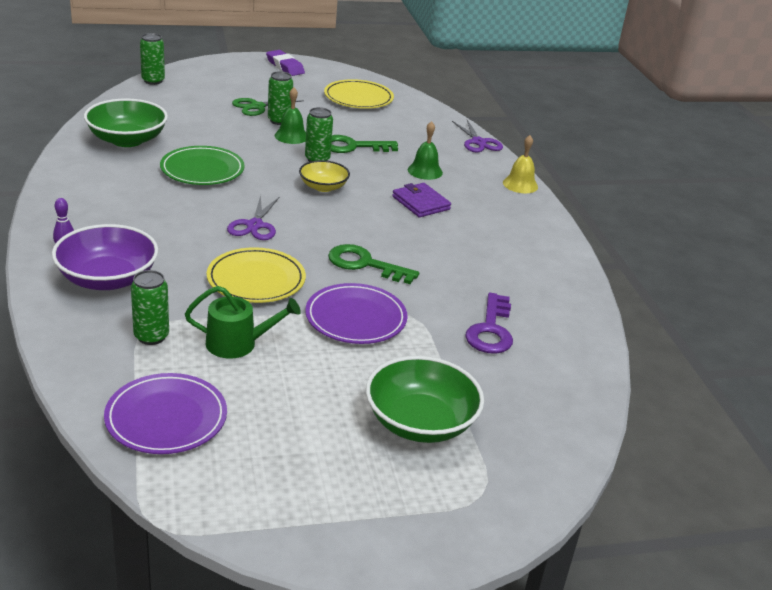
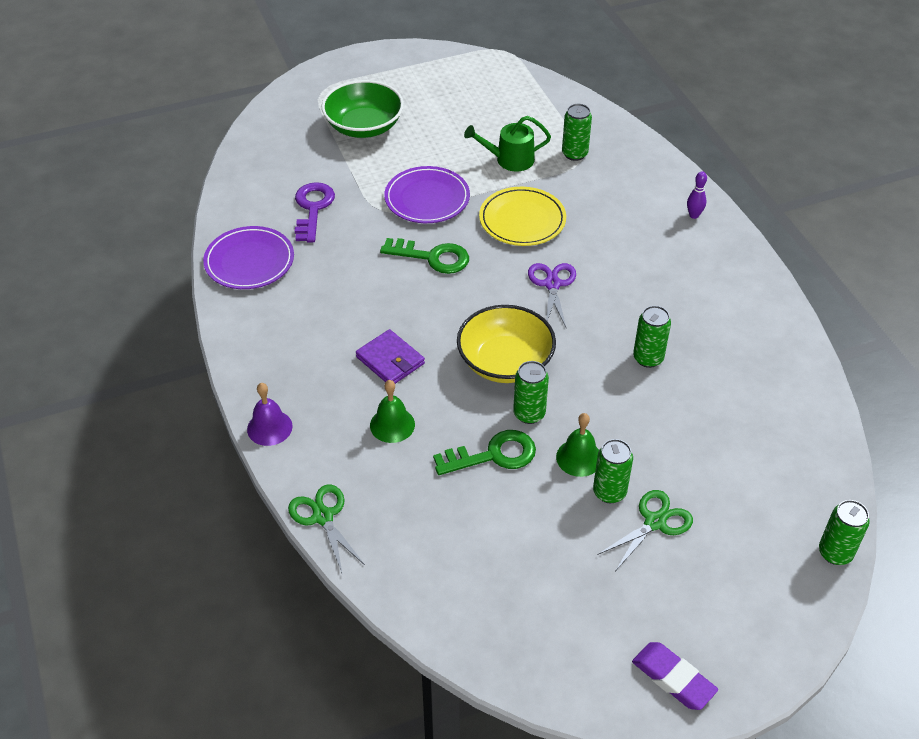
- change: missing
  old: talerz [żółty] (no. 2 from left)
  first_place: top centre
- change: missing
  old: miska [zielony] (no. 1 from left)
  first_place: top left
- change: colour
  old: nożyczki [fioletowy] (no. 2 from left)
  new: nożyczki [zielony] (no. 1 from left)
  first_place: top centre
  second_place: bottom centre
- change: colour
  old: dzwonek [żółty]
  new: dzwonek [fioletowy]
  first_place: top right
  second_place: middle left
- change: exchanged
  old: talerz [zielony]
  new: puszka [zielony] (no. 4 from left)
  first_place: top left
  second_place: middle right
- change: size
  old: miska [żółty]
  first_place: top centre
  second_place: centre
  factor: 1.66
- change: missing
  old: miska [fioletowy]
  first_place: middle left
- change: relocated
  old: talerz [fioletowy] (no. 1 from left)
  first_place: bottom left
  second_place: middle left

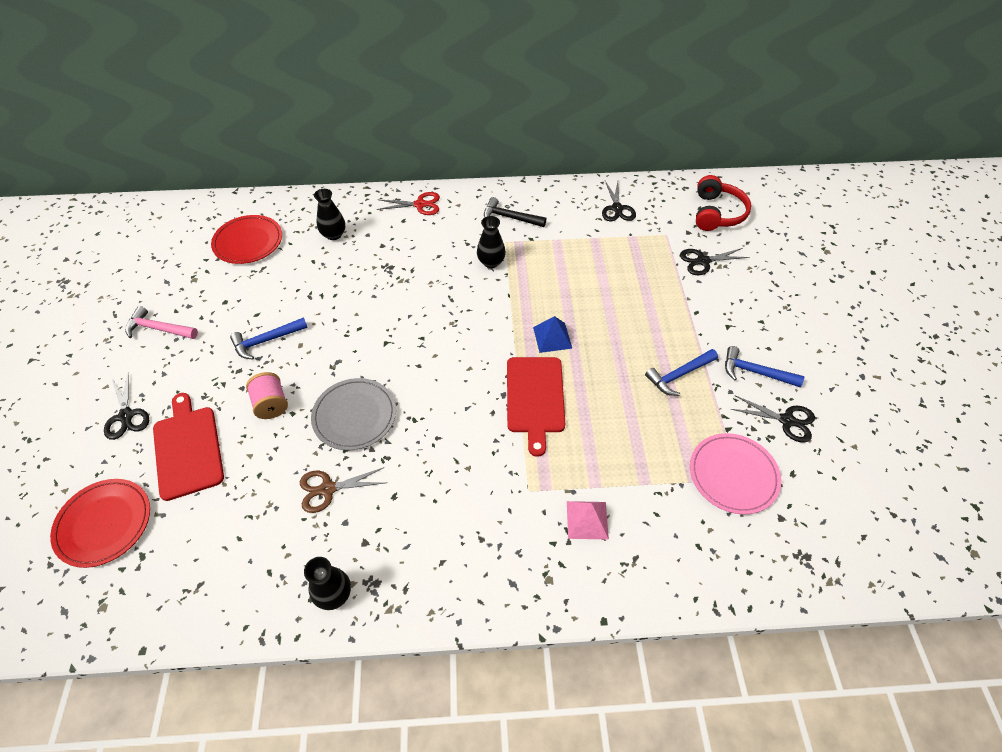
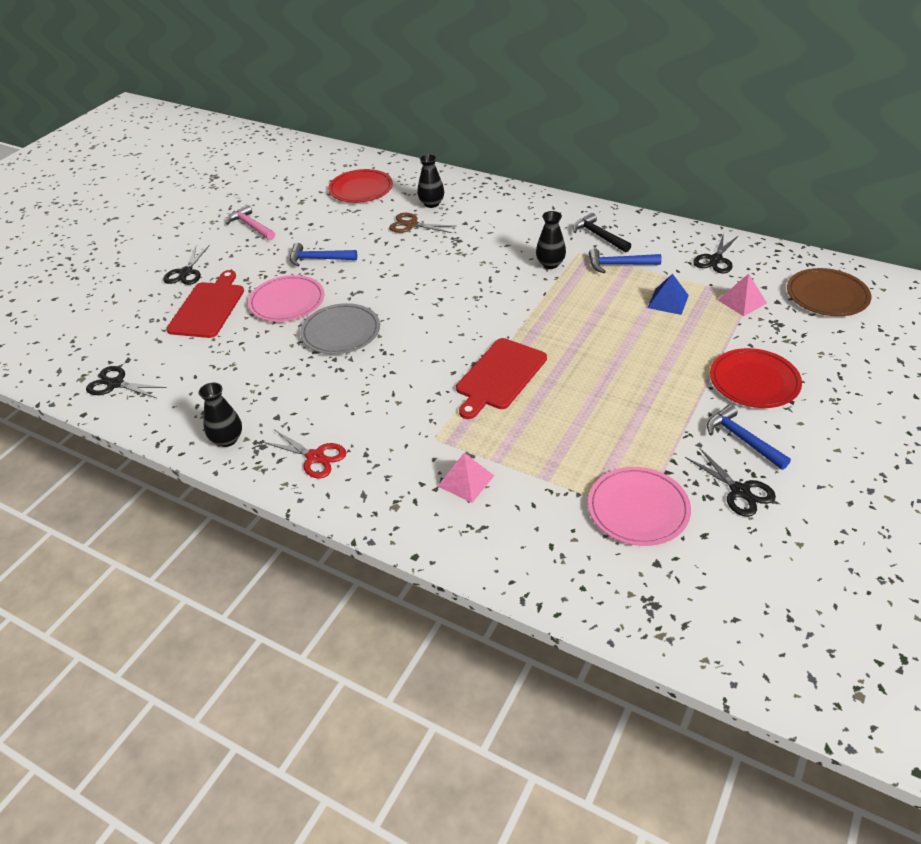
- change: exchanged
  old: słuchawki [czerwony]
  new: talerz [brązowy]
  first_place: top right
  second_place: middle right
- change: relocated
  old: nożyczki [czerwony]
  first_place: top centre
  second_place: middle left
- change: relocated
  old: nożyczki [czarny] (no. 3 from left in the first image)
  new: nożyczki [czarny] (no. 1 from left)
  first_place: middle right
  second_place: middle left
- change: relocated
  old: piramida [niebieski]
  first_place: centre
  second_place: middle right
- change: relocated
  old: młotek [niebieski] (no. 2 from left)
  first_place: middle right
  second_place: top right
- change: exchanged
  old: szpulka [różowy]
  new: talerz [różowy] (no. 1 from left)
  first_place: middle left
  second_place: middle left
- change: relocated
  old: nożyczki [brązowy]
  first_place: centre
  second_place: top centre
- change: relocated
  old: talerz [czerwony] (no. 1 from left in the first image)
  new: talerz [czerwony] (no. 2 from left)
  first_place: bottom left
  second_place: middle right
- change: appeared
  new: piramida [różowy] (no. 2 from left)
  second_place: middle right

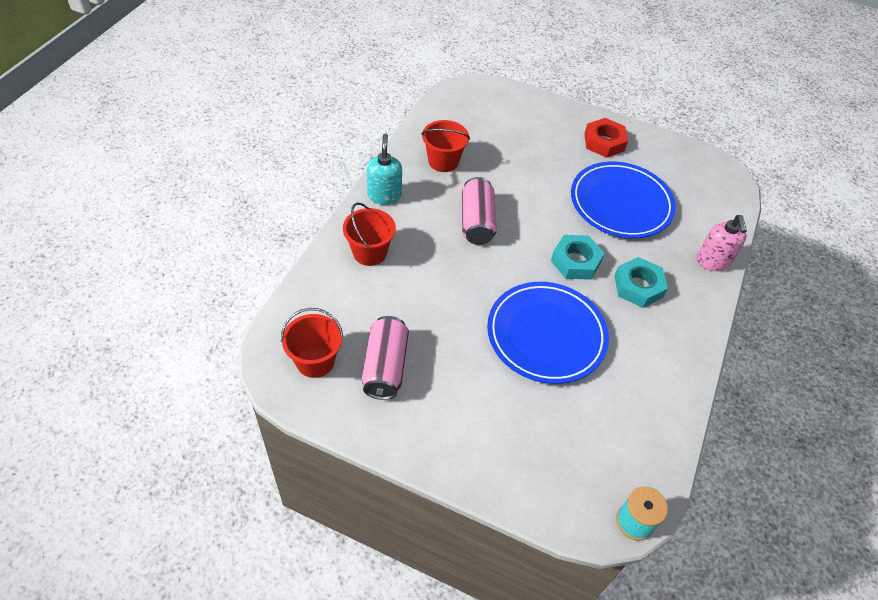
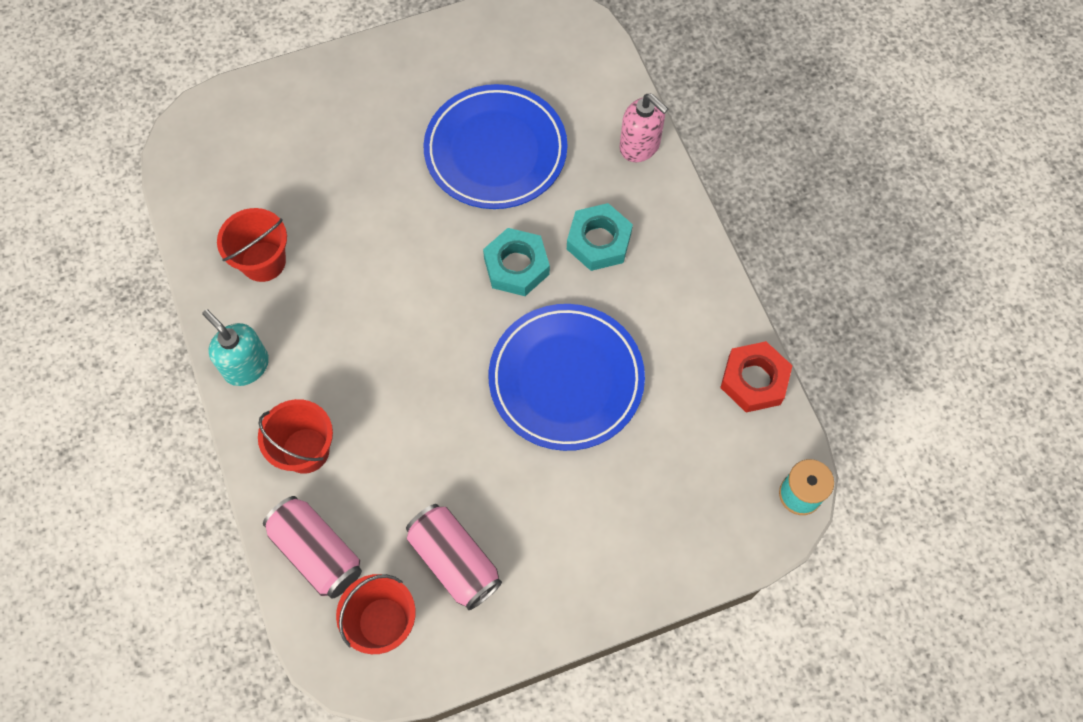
- change: relocated
  old: nakrętka [czerwony]
  first_place: top right
  second_place: middle right
- change: relocated
  old: puszka [różowy] (no. 2 from left in the first image)
  new: puszka [różowy] (no. 1 from left)
  first_place: centre
  second_place: bottom left

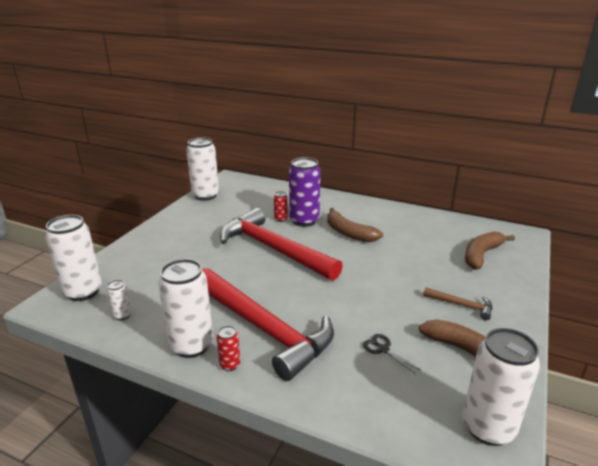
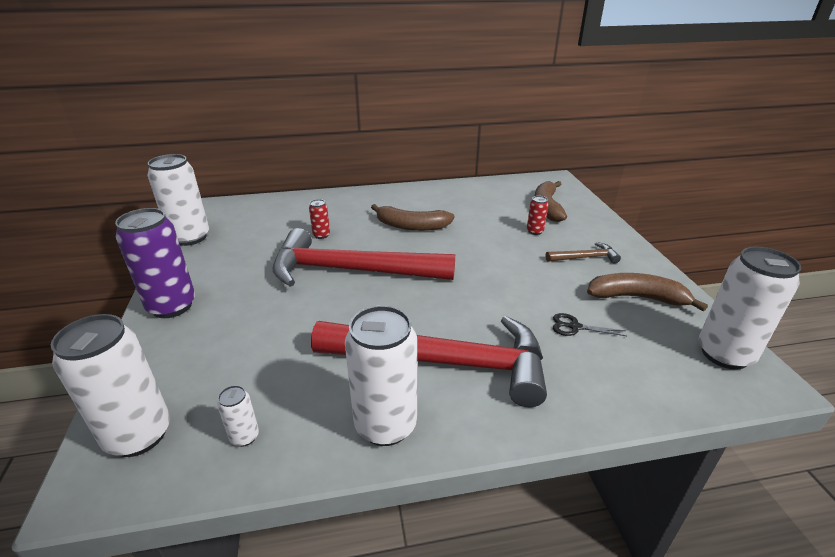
- change: relocated
  old: puszka [fioletowy]
  first_place: centre
  second_place: middle left
- change: relocated
  old: puszka [czerwony] (no. 1 from left in the first image)
  new: puszka [czerwony] (no. 2 from left)
  first_place: bottom centre
  second_place: centre

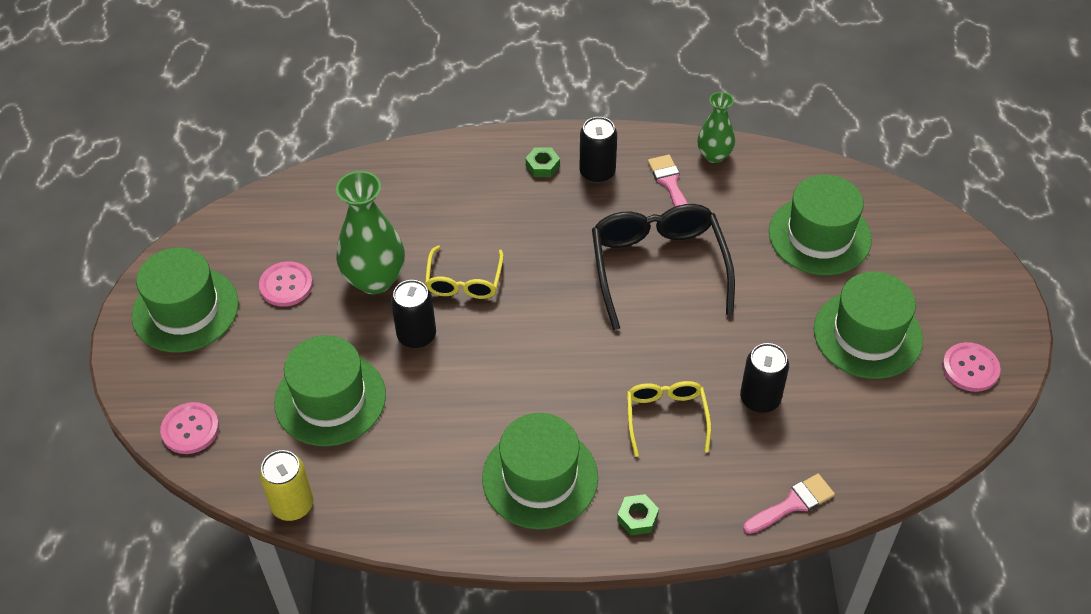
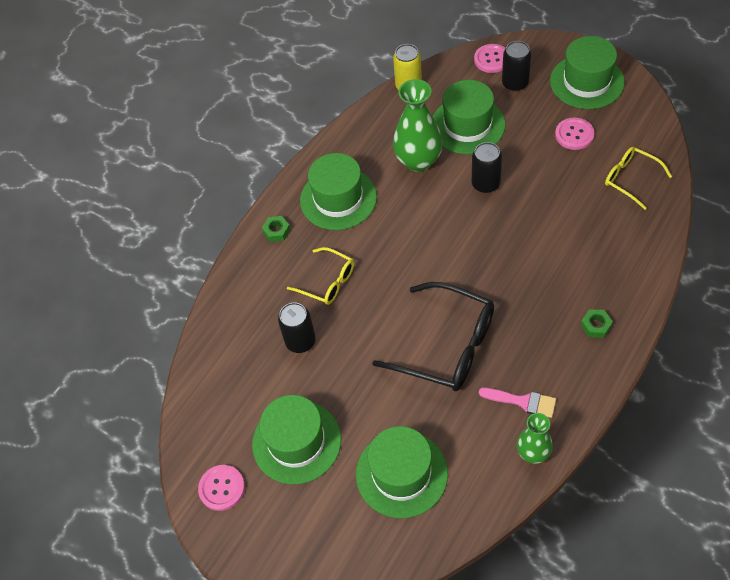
- change: relocated
  old: puszka [czarny] (no. 2 from left in the first image)
  new: puszka [czarny] (no. 3 from left)
  first_place: top centre
  second_place: top right
- change: relocated
  old: wazon [zielony] (no. 1 from left)
  first_place: centre
  second_place: top centre
- change: relocated
  old: okulary [żółty] (no. 1 from left in the first image)
  new: okulary [żółty] (no. 2 from left)
  first_place: centre
  second_place: top right
- change: missing
  old: pędzel [różowy] (no. 2 from left)
  first_place: bottom right

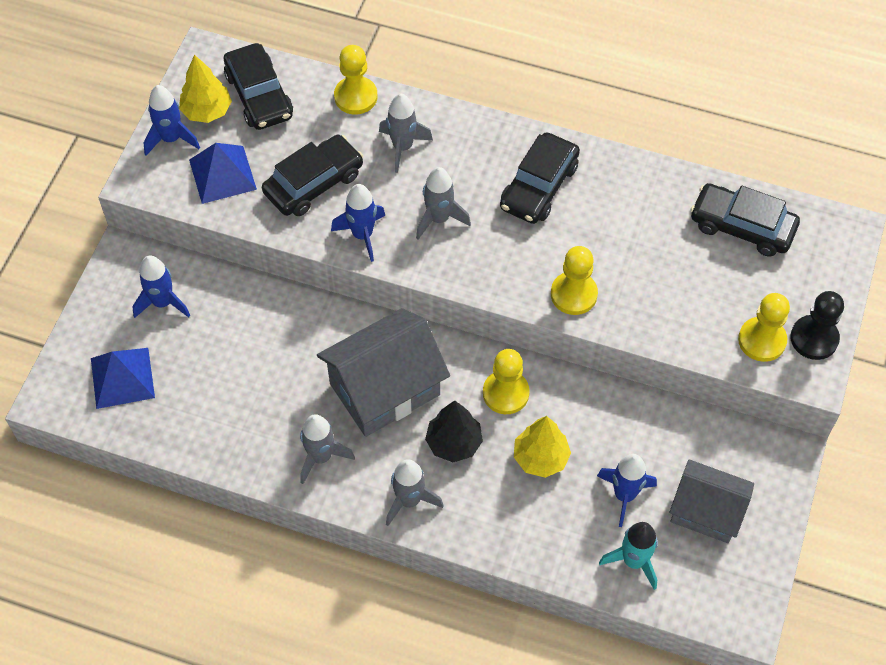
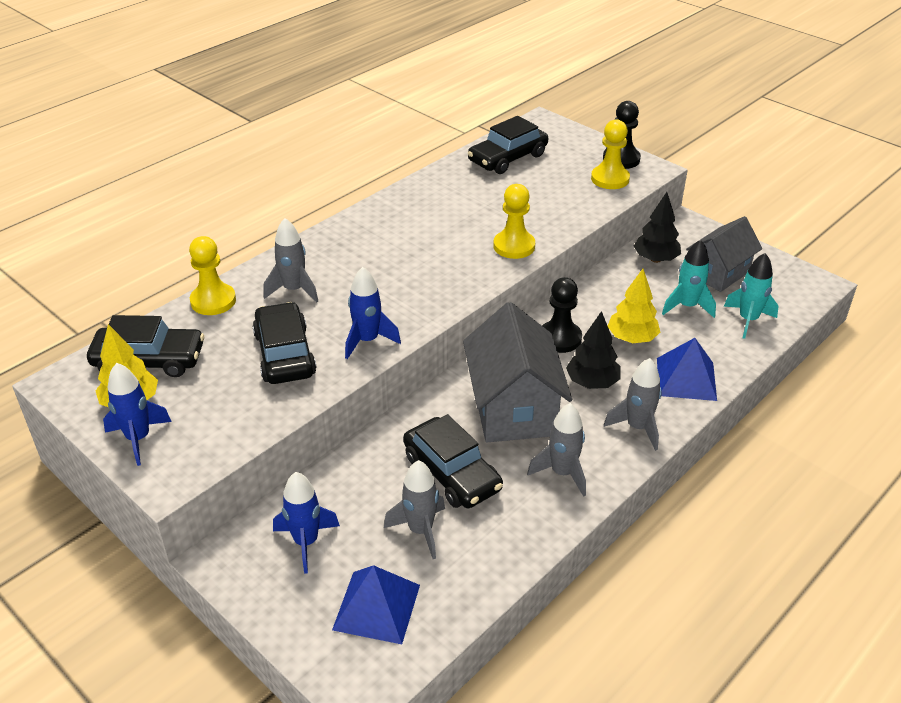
- change: relocated
  old: samochód [czarny] (no. 3 from left)
  first_place: top centre
  second_place: centre
- change: relocated
  old: piramida [niebieski] (no. 2 from left)
  first_place: top left
  second_place: middle right
- change: relocated
  old: rakieta [szary] (no. 4 from left in the first image)
  new: rakieta [szary] (no. 2 from left)
  first_place: top centre
  second_place: bottom centre
- change: colour
  old: pionek [żółty] (no. 2 from left)
  new: pionek [czarny] (no. 1 from left)
  first_place: centre
  second_place: centre
- change: colour
  old: rakieta [niebieski] (no. 4 from left)
  new: rakieta [turkusowy] (no. 1 from left)
  first_place: bottom right
  second_place: middle right
- change: appeared
  new: drzewko [czarny] (no. 2 from left)
  second_place: top right

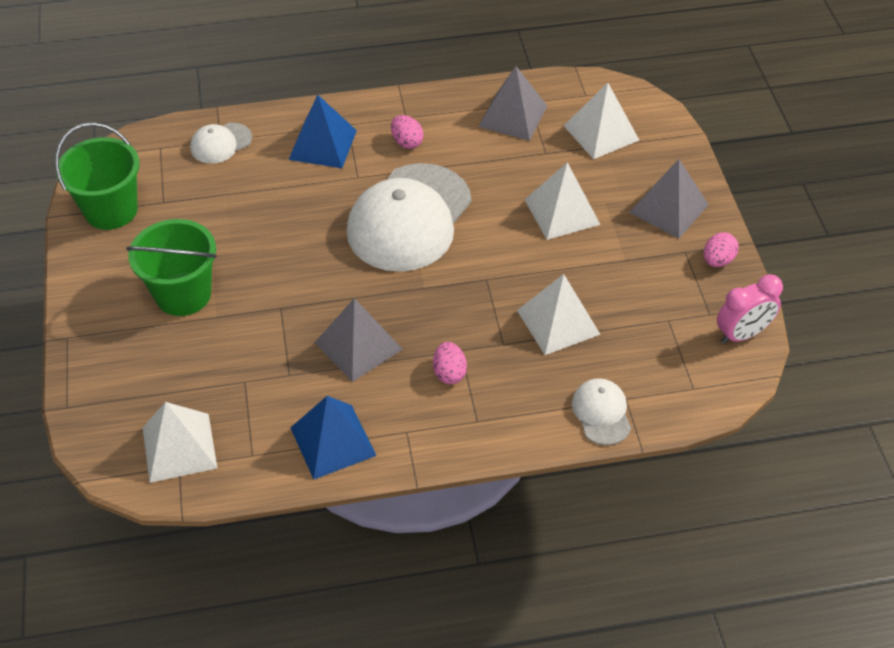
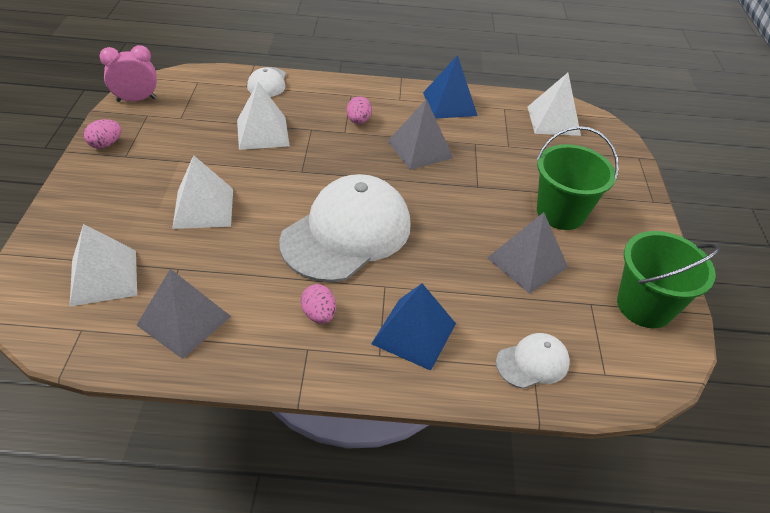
- change: relocated
  old: piramida [szary] (no. 3 from left)
  first_place: top right
  second_place: middle right

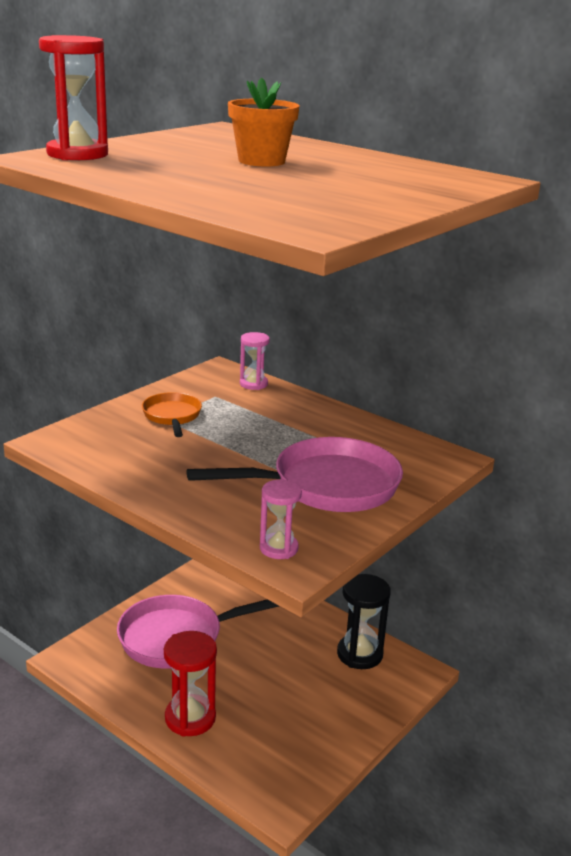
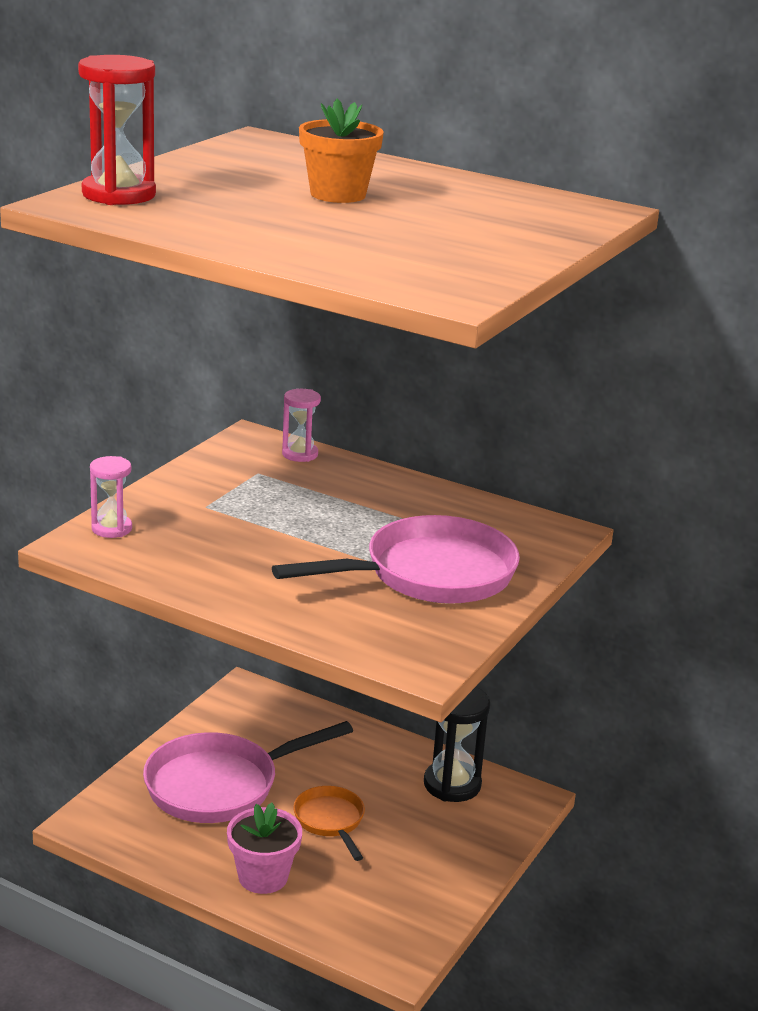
- change: relocated
  old: patelnia [pomarańczowy]
  first_place: middle left
  second_place: bottom centre
- change: relocated
  old: klepsydra [różowy] (no. 2 from left in the first image)
  new: klepsydra [różowy] (no. 1 from left)
  first_place: centre
  second_place: middle left
- change: exchanged
  old: klepsydra [czerwony] (no. 2 from left)
  new: doniczka [różowy]
  first_place: bottom left
  second_place: bottom centre

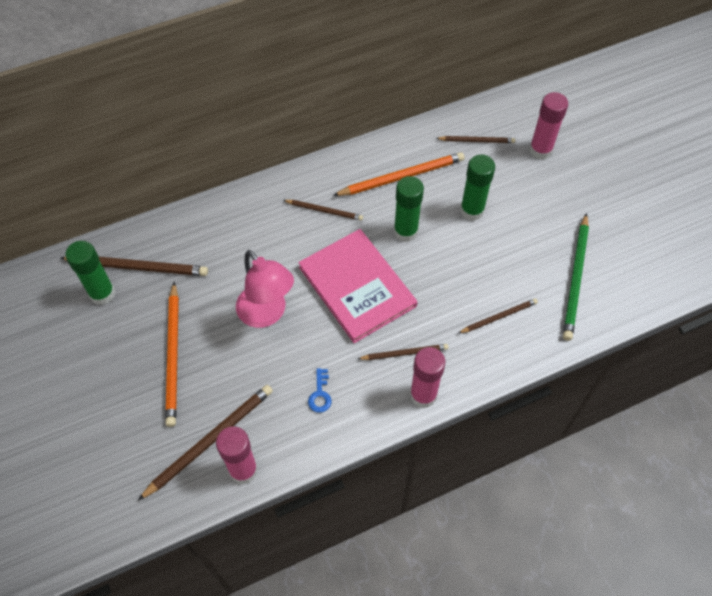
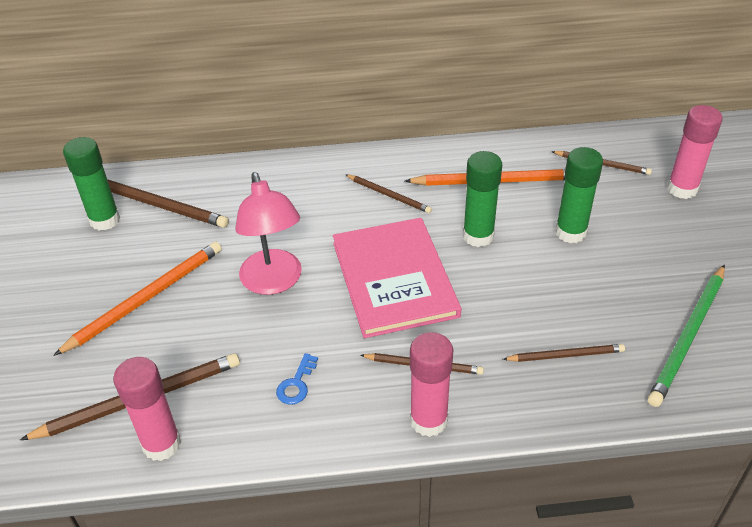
- change: spun
  old: ołówek [pomarańczowy] (no. 1 from left)
  first_place: middle left
  second_place: middle left
  degrees: -150

